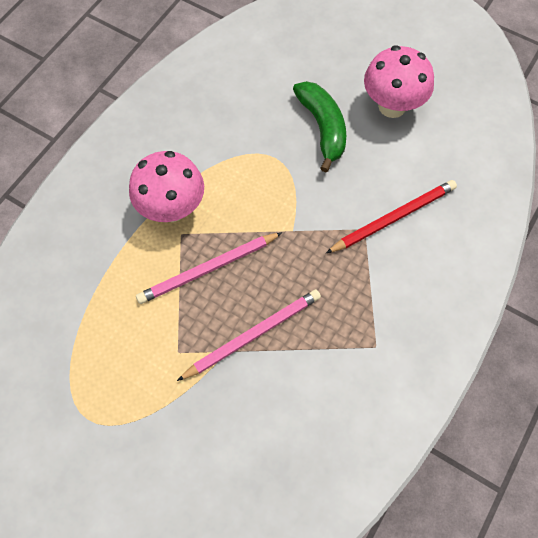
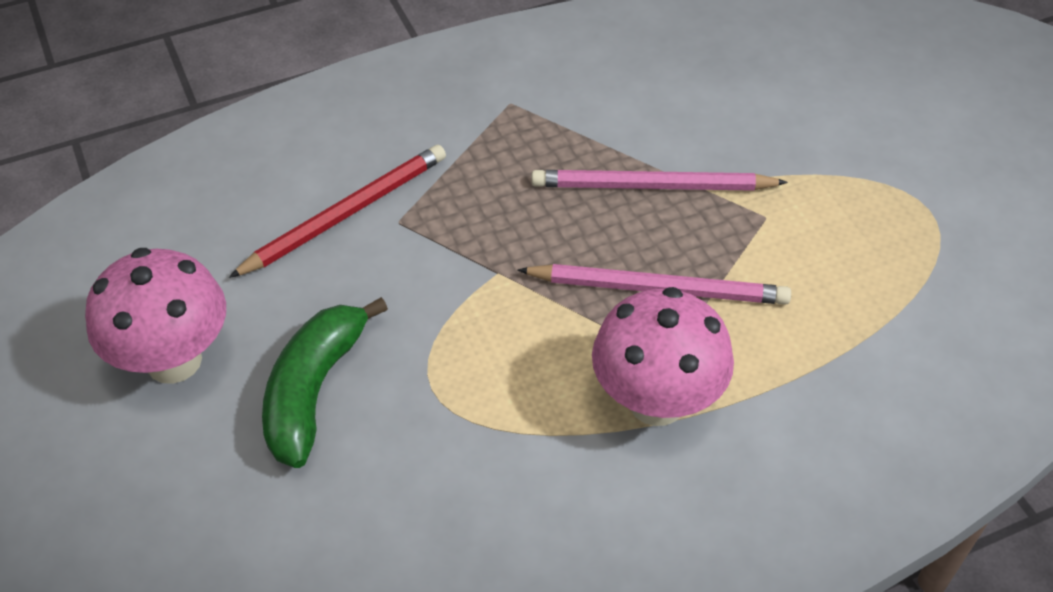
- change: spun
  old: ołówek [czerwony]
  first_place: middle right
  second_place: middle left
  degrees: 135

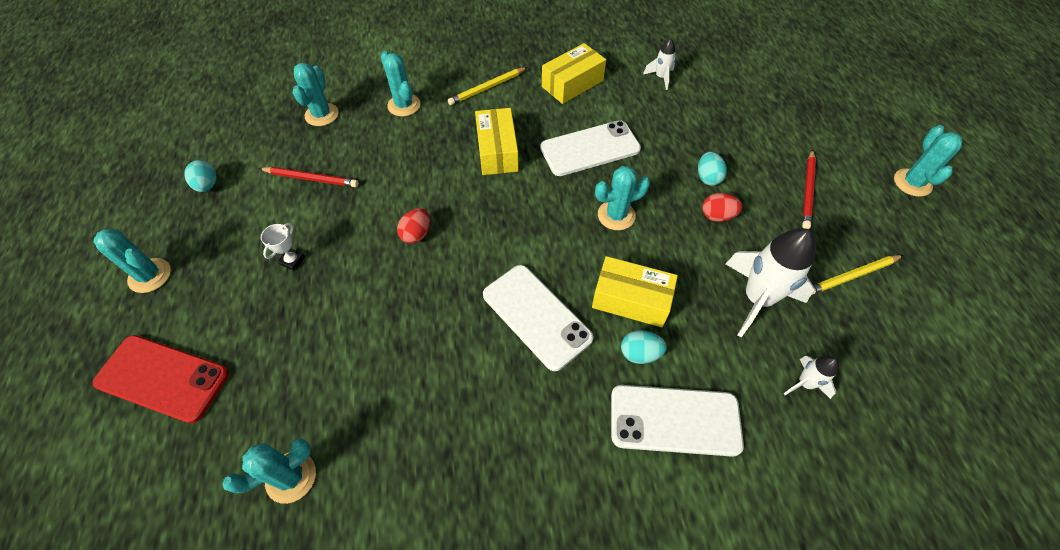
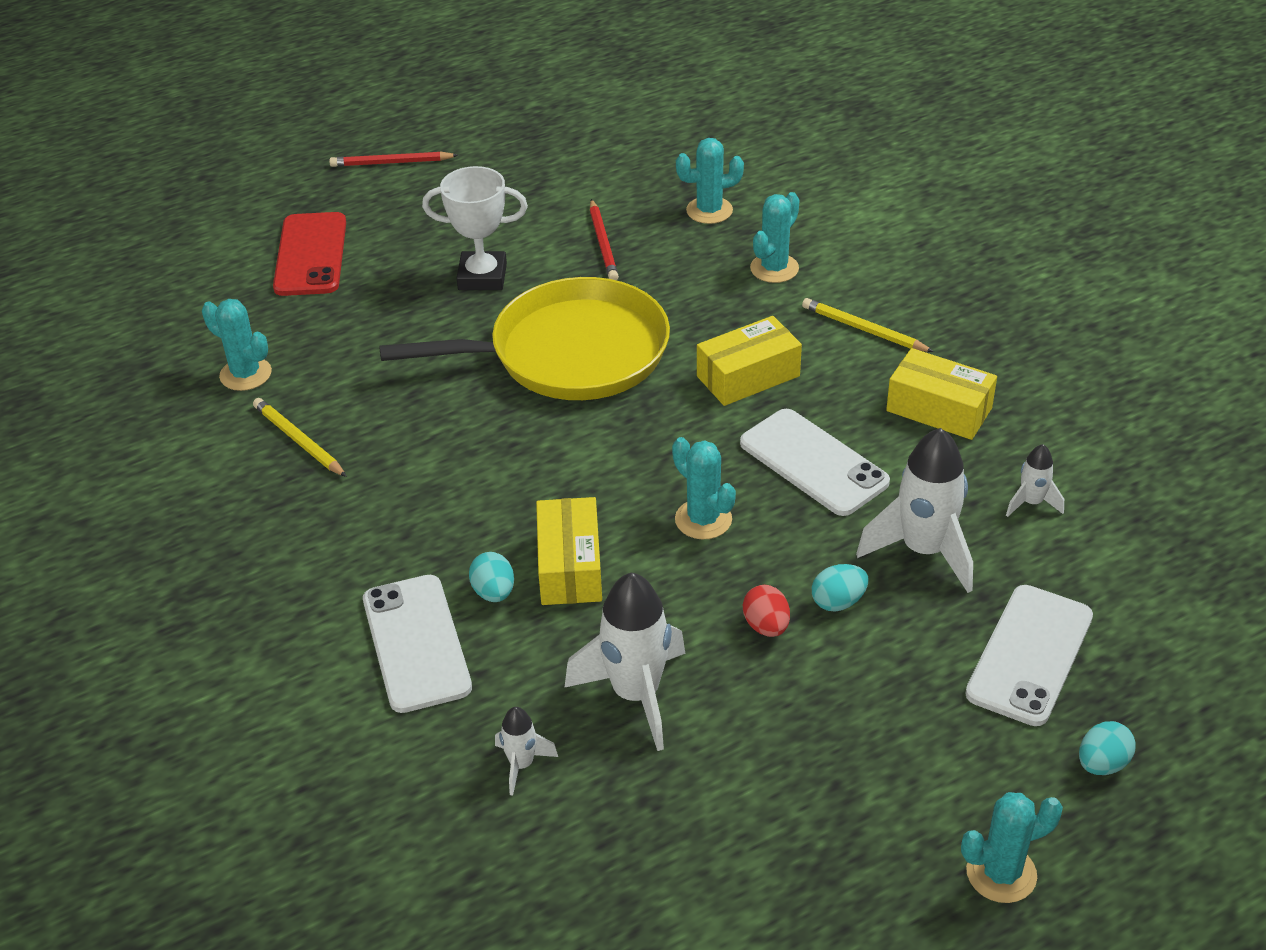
- change: relocated
  old: ołówek [czerwony] (no. 2 from left in the first image)
  new: ołówek [czerwony] (no. 1 from left)
  first_place: middle right
  second_place: top left
- change: relocated
  old: jajko [turkusowy] (no. 1 from left in the first image)
  new: jajko [turkusowy] (no. 3 from left)
  first_place: top left
  second_place: bottom right
- change: exchanged
  old: jajko [czerwony] (no. 1 from left)
  new: patelnia [żółty]
  first_place: centre
  second_place: centre
- change: size
  old: puchar [biały]
  first_place: middle left
  second_place: top centre
  factor: 2.02
- change: missing
  old: kaktus [turkusowy] (no. 1 from left)
  first_place: middle left
- change: relocated
  old: ołówek [żółty] (no. 2 from left in the first image)
  new: ołówek [żółty] (no. 1 from left)
  first_place: middle right
  second_place: middle left
- change: relocated
  old: telefon [biały] (no. 1 from left in the first image)
  new: telefon [biały] (no. 3 from left)
  first_place: centre
  second_place: bottom right
- change: appeared
  new: rakieta [biały] (no. 3 from left)
  second_place: middle right

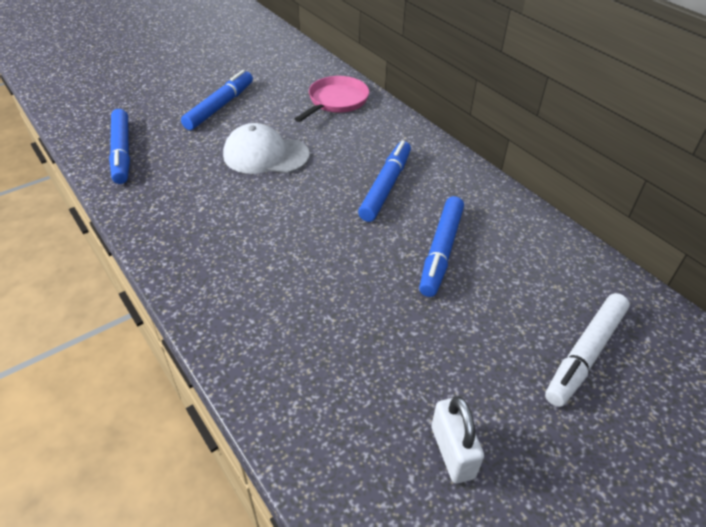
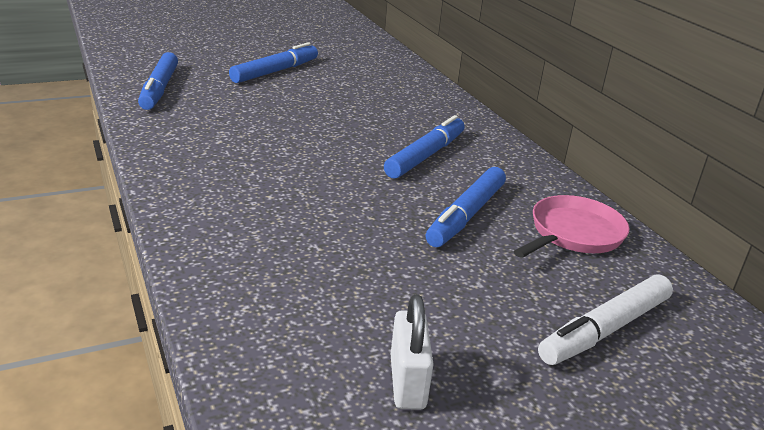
- change: relocated
  old: patelnia [różowy]
  first_place: top centre
  second_place: middle right
- change: missing
  old: czapka [biały]
  first_place: top centre

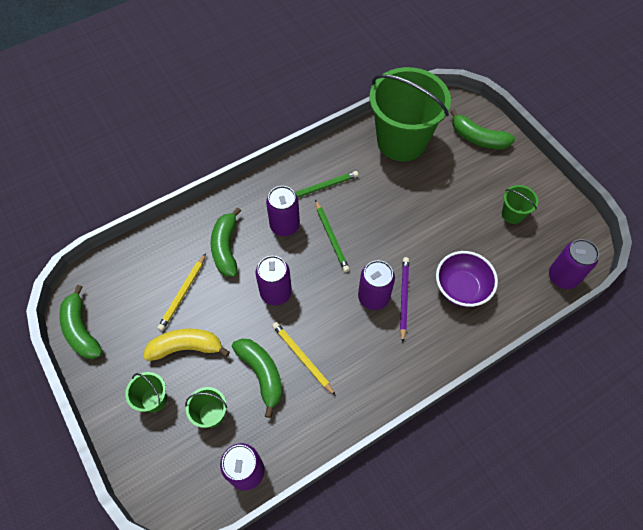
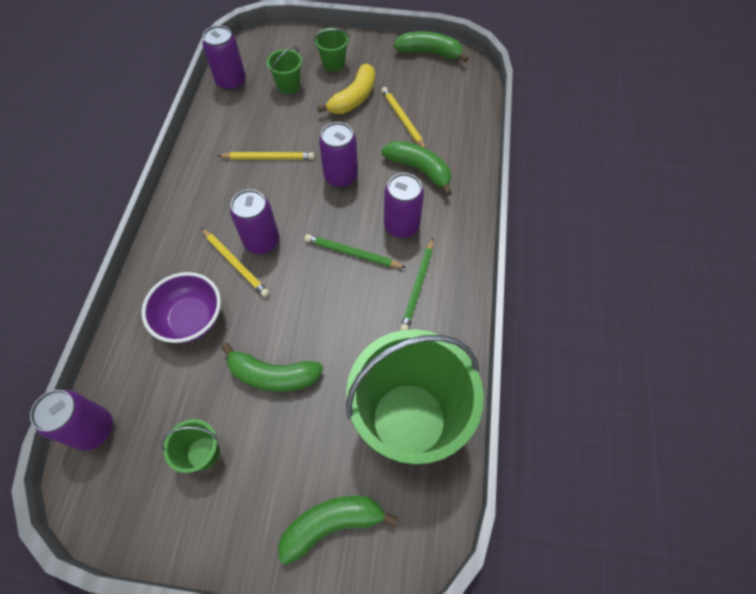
- change: colour
  old: ołówek [fioletowy]
  new: ołówek [żółty] (no. 1 from left)
  first_place: centre
  second_place: middle left
- change: relocated
  old: banan [zielony] (no. 3 from left in the first image)
  new: banan [zielony] (no. 1 from left)
  first_place: bottom centre
  second_place: centre

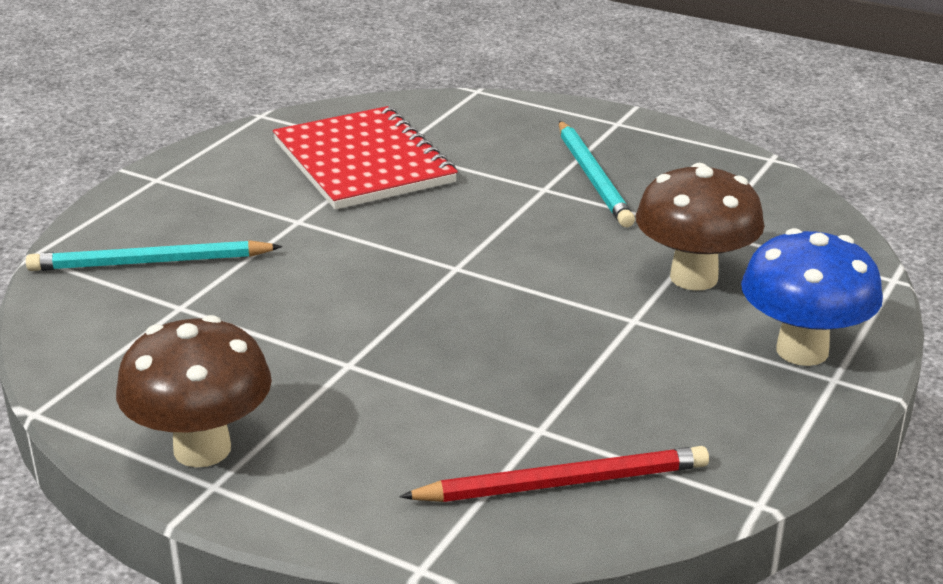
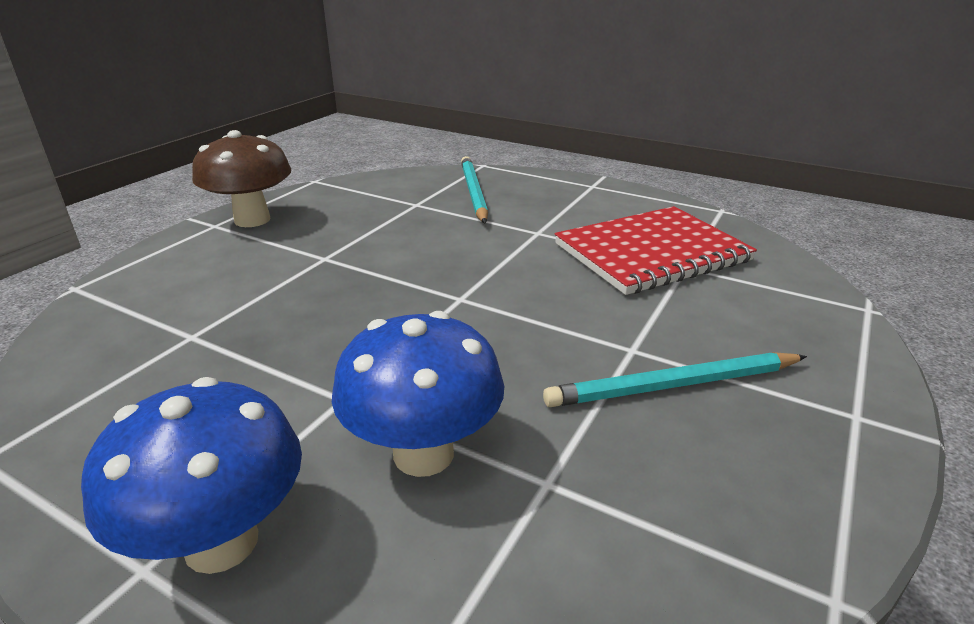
- change: colour
  old: grzyb [brązowy] (no. 2 from left)
  new: grzyb [niebieski] (no. 2 from left)
  first_place: middle right
  second_place: centre
- change: missing
  old: ołówek [czerwony]
  first_place: bottom centre

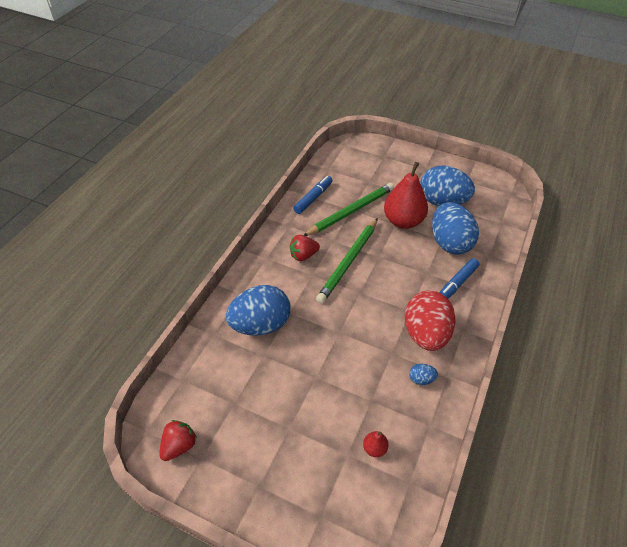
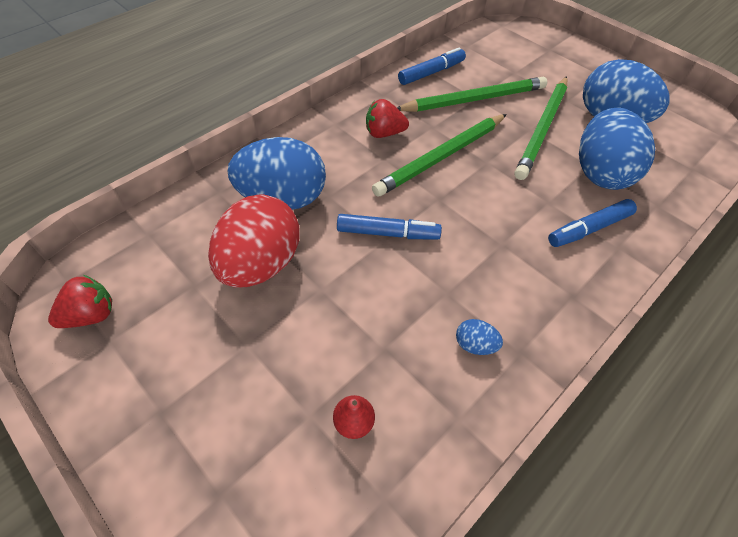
- change: exchanged
  old: gruszka [czerwony] (no. 2 from left)
  new: ołówek [zielony] (no. 3 from left)
  first_place: centre
  second_place: top right
- change: relocated
  old: jajko [czerwony]
  first_place: middle right
  second_place: centre
- change: appeared
  new: flamaster [niebieski] (no. 1 from left)
  second_place: centre

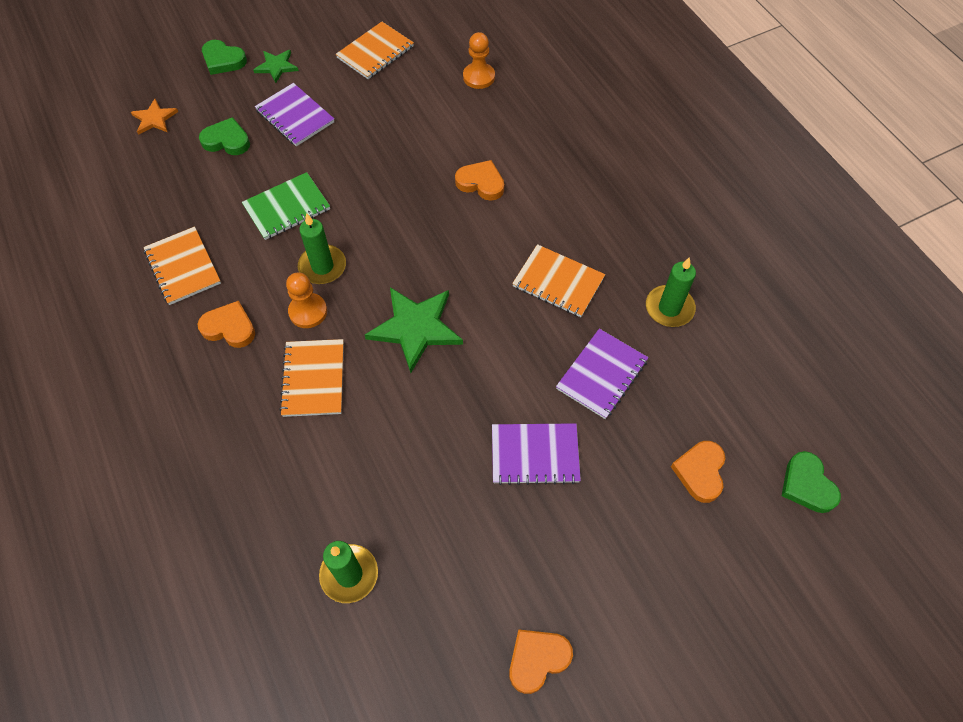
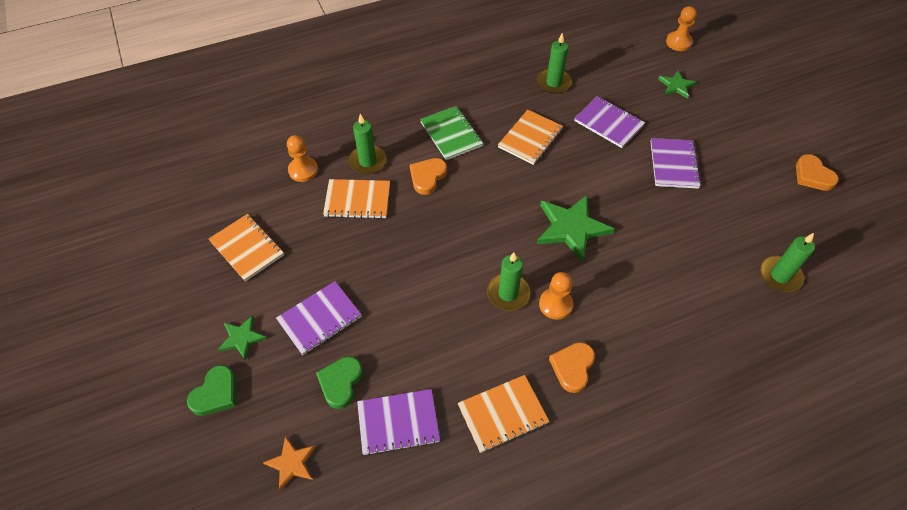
- change: relocated
  old: zeszyt [zielony]
  first_place: top left
  second_place: top centre
- change: relocated
  old: zeszyt [pomarańczowy] (no. 2 from left)
  first_place: middle left
  second_place: centre
- change: exchanged
  old: serce [pomarańczowy] (no. 4 from left)
  new: gwiazda [zielony] (no. 3 from left)
  first_place: middle right
  second_place: top right
- change: exchanged
  old: serce [zielony] (no. 3 from left)
  new: pionek [pomarańczowy] (no. 3 from left)
  first_place: bottom right
  second_place: top right
- change: appeared
  new: świeca [zielony] (no. 1 from left)
  second_place: top centre
- change: appeared
  new: zeszyt [fioletowy] (no. 2 from left)
  second_place: bottom centre

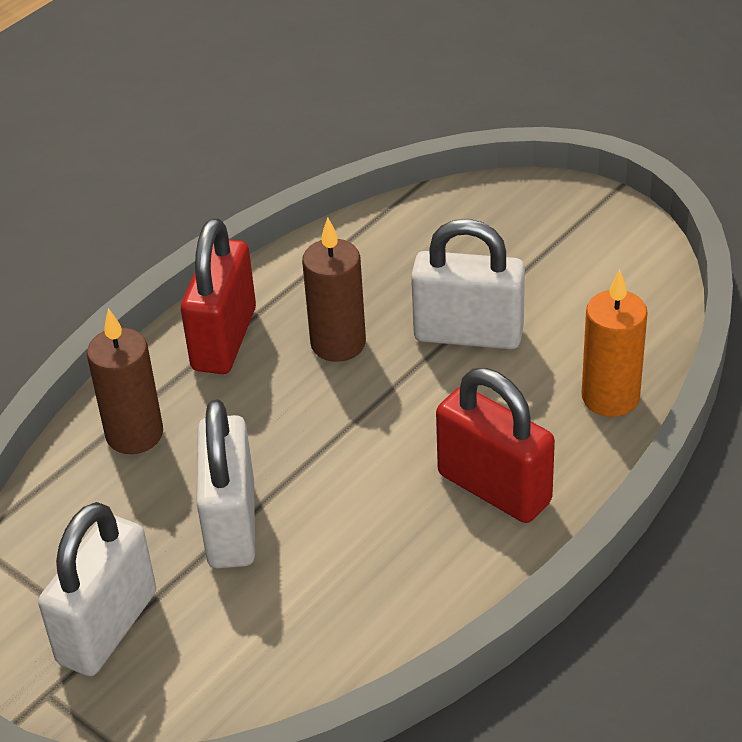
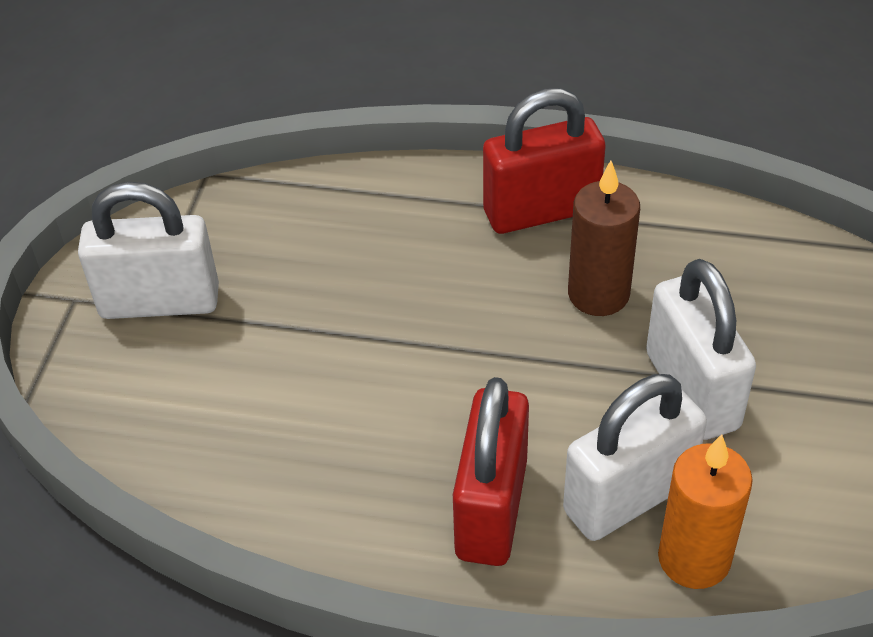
- change: missing
  old: świeca [brązowy] (no. 1 from left)
  first_place: middle left
- change: relocated
  old: kłódka [biały] (no. 2 from left)
  first_place: middle left
  second_place: bottom right

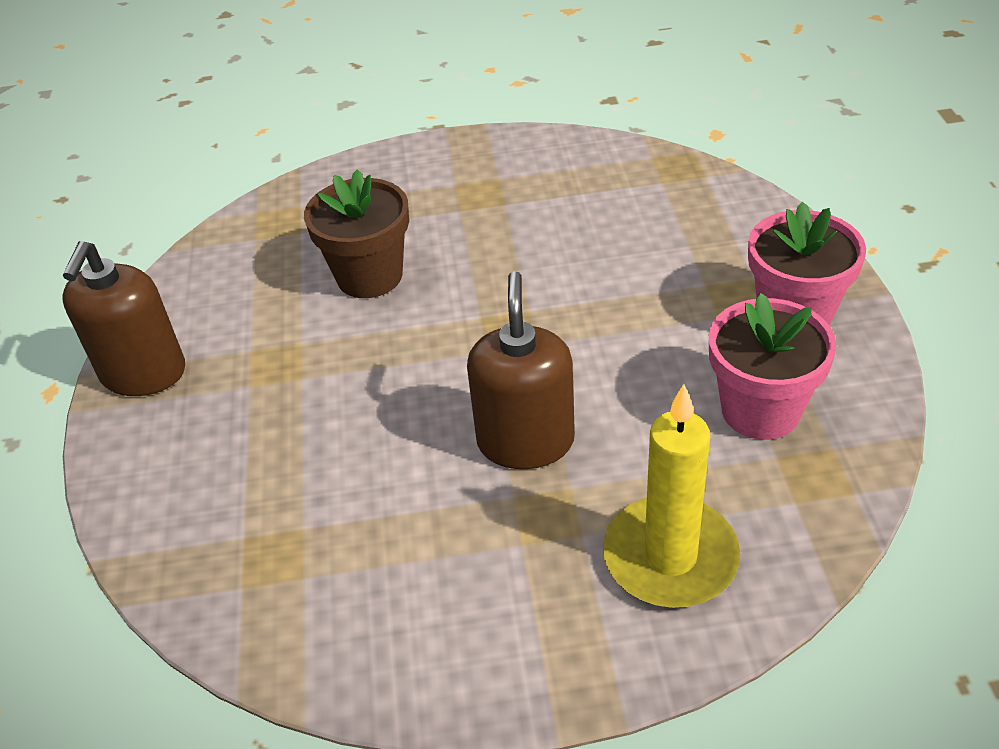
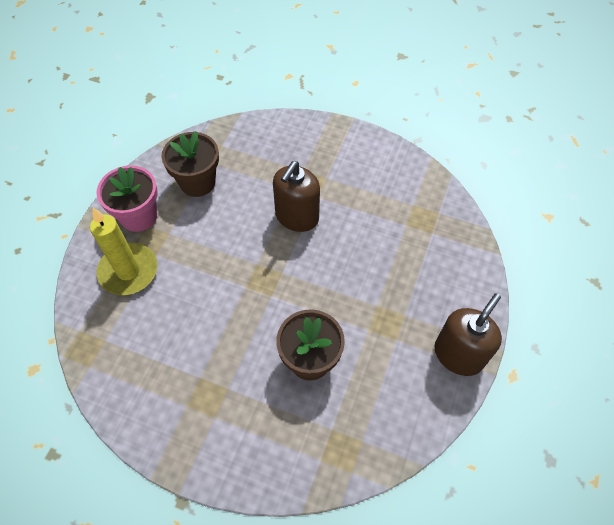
- change: colour
  old: doniczka [różowy] (no. 1 from left)
  new: doniczka [brązowy] (no. 1 from left)
  first_place: middle right
  second_place: top left
- change: relocated
  old: świeca [żółty]
  first_place: middle right
  second_place: middle left

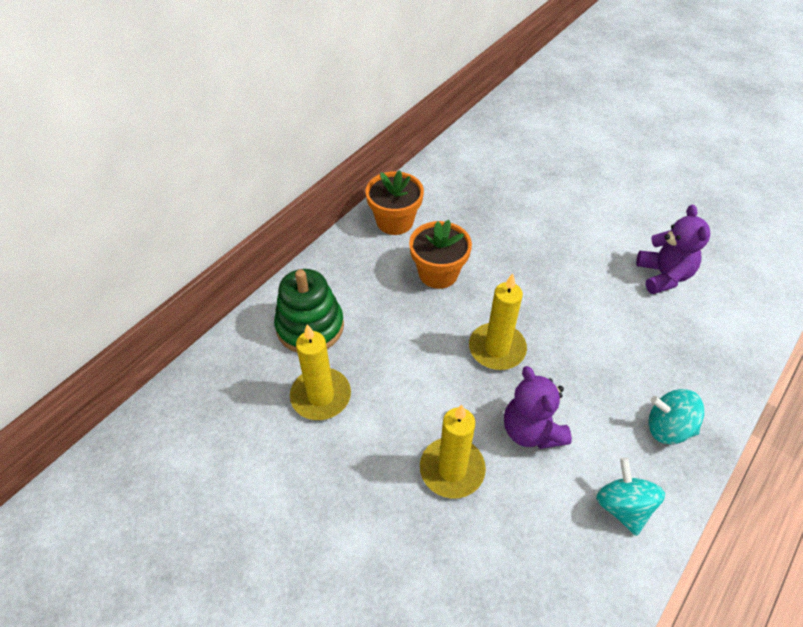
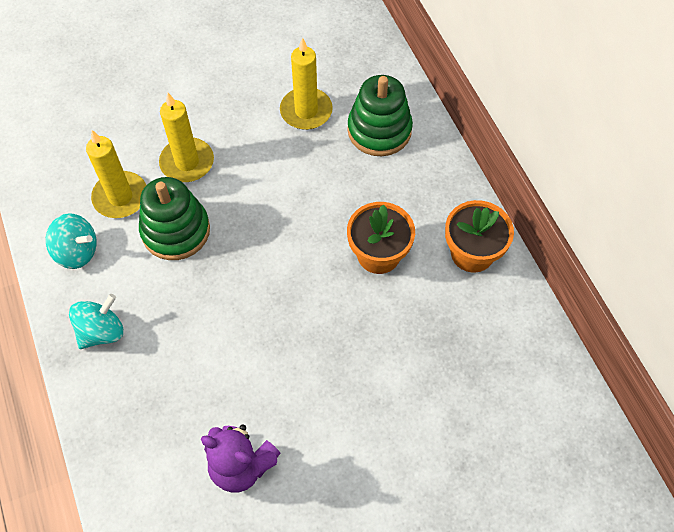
- change: relocated
  old: świeca [żółty] (no. 3 from left in the first image)
  new: świeca [żółty] (no. 1 from left)
  first_place: centre
  second_place: top left
- change: exchanged
  old: miś [fioletowy] (no. 1 from left)
  new: zabawka nakładanka [zielony] (no. 1 from left)
  first_place: middle right
  second_place: middle left

